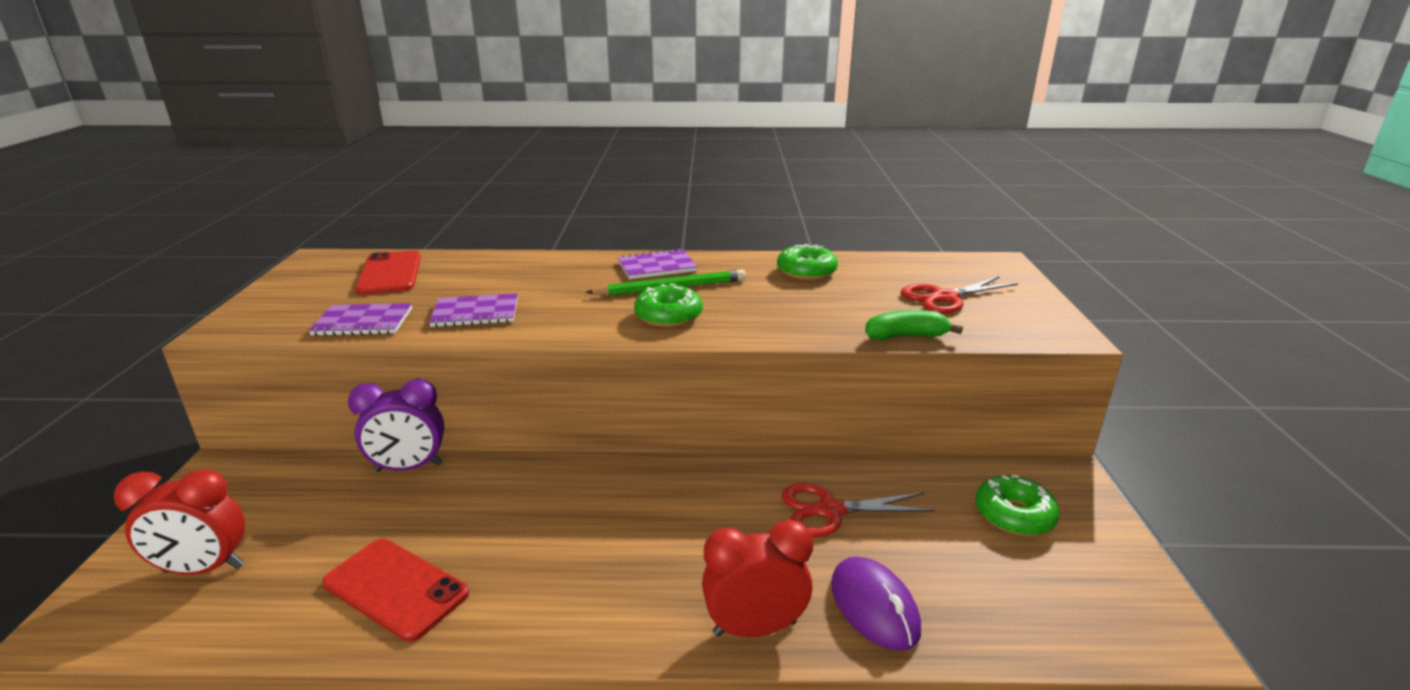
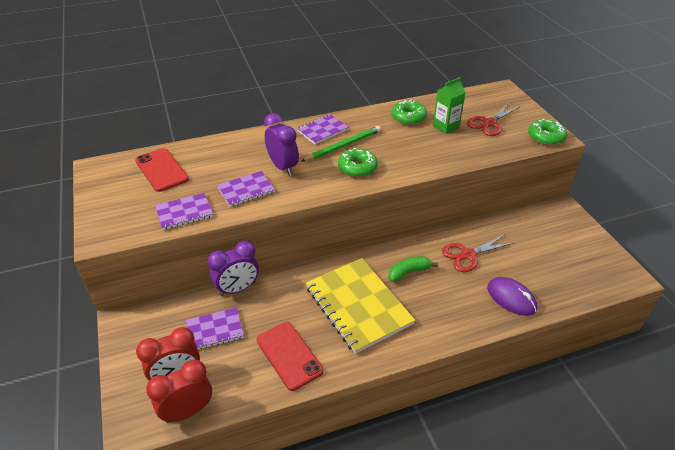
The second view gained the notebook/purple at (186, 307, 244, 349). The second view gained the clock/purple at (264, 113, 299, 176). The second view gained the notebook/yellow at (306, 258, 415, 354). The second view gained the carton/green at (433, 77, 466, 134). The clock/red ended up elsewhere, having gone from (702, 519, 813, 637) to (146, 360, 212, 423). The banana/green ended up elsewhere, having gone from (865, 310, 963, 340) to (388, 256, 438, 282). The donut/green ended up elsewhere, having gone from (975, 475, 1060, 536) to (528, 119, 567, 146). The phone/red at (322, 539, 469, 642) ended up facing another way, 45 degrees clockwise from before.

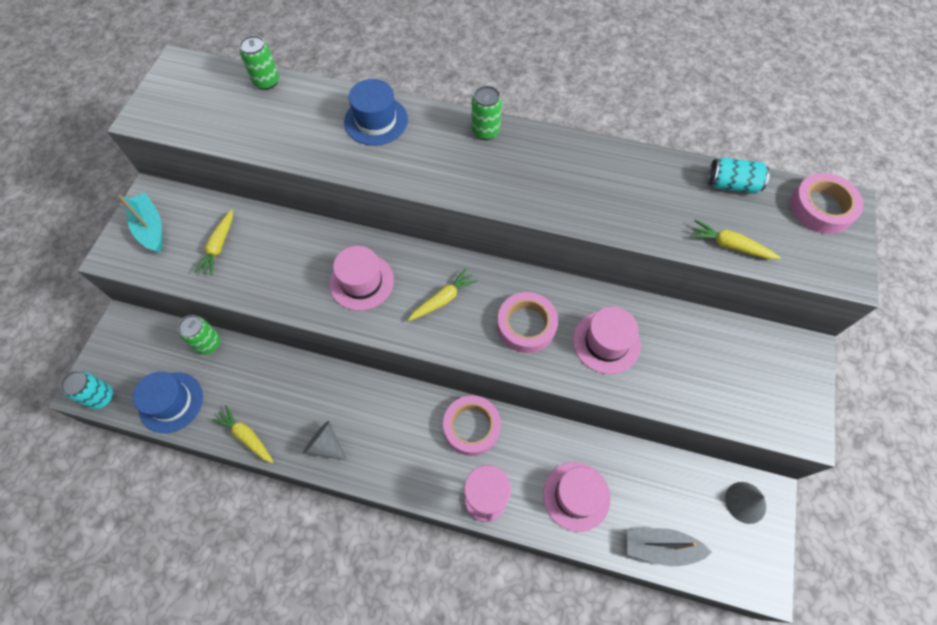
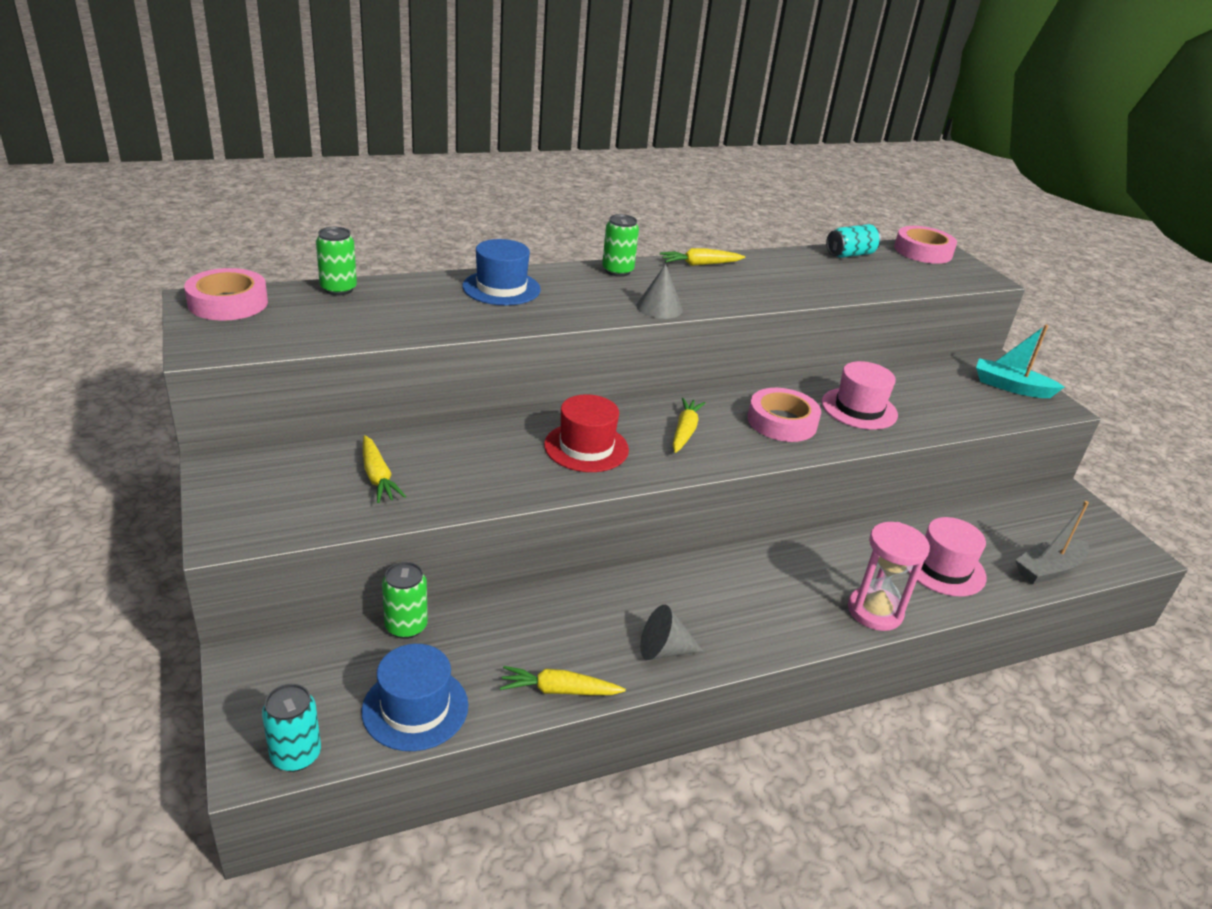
The boat/turquoise ended up elsewhere, having gone from (118, 193, 163, 253) to (976, 324, 1064, 398). The tape/pink ended up elsewhere, having gone from (443, 395, 501, 456) to (184, 268, 268, 321). The carrot/yellow ended up elsewhere, having gone from (690, 220, 781, 259) to (660, 248, 745, 266). The cone/grey ended up elsewhere, having gone from (725, 482, 766, 524) to (636, 264, 683, 319). What was the hat/pink at (329, 246, 394, 311) turned into the hat/red at (544, 394, 629, 472).

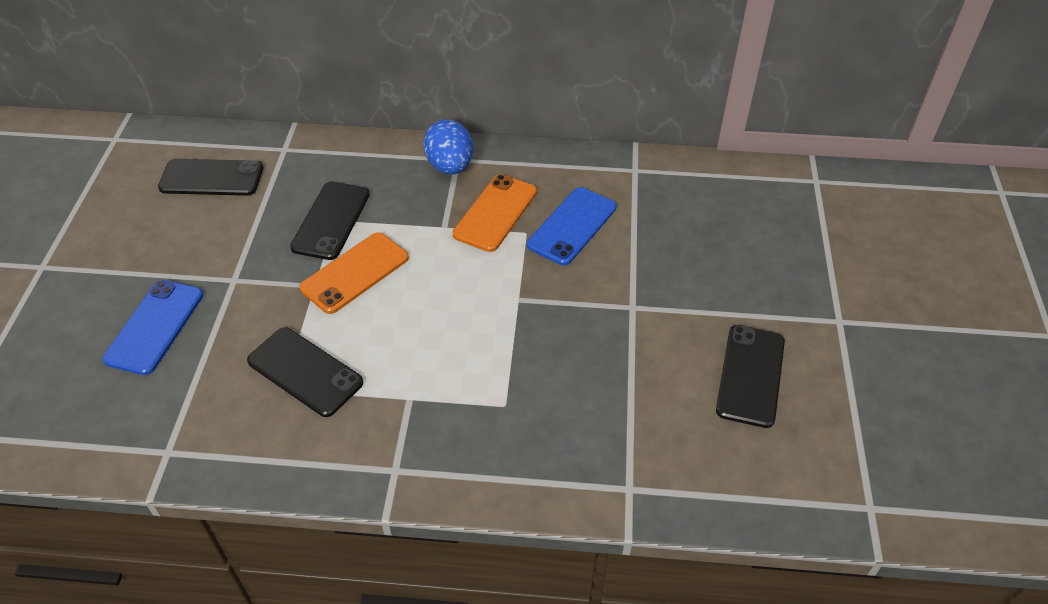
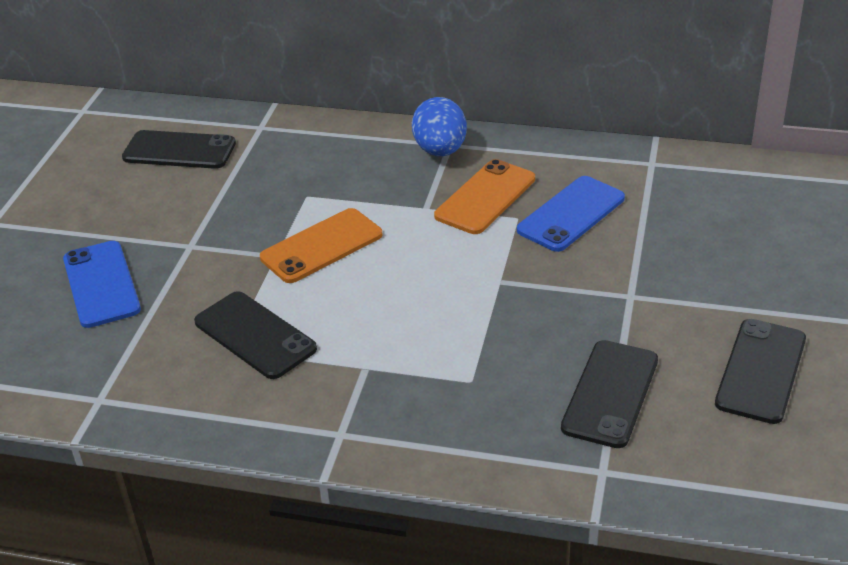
The phone/black ended up elsewhere, having gone from (290, 182, 370, 260) to (561, 340, 658, 448). The phone/blue at (102, 280, 203, 375) ended up facing another way, 45 degrees counterclockwise from before.

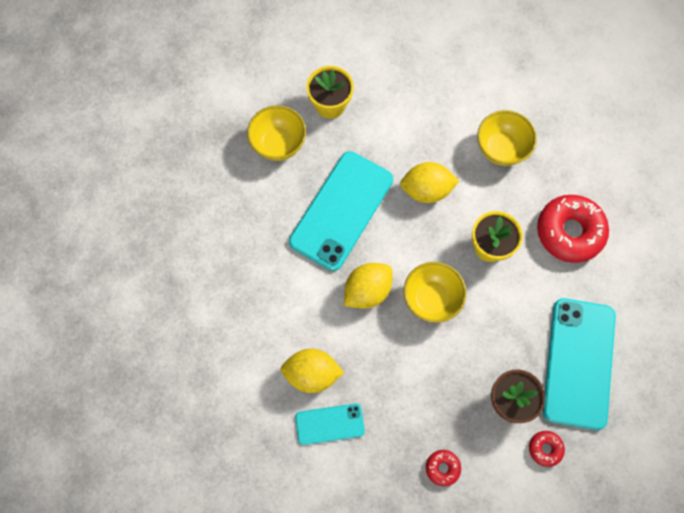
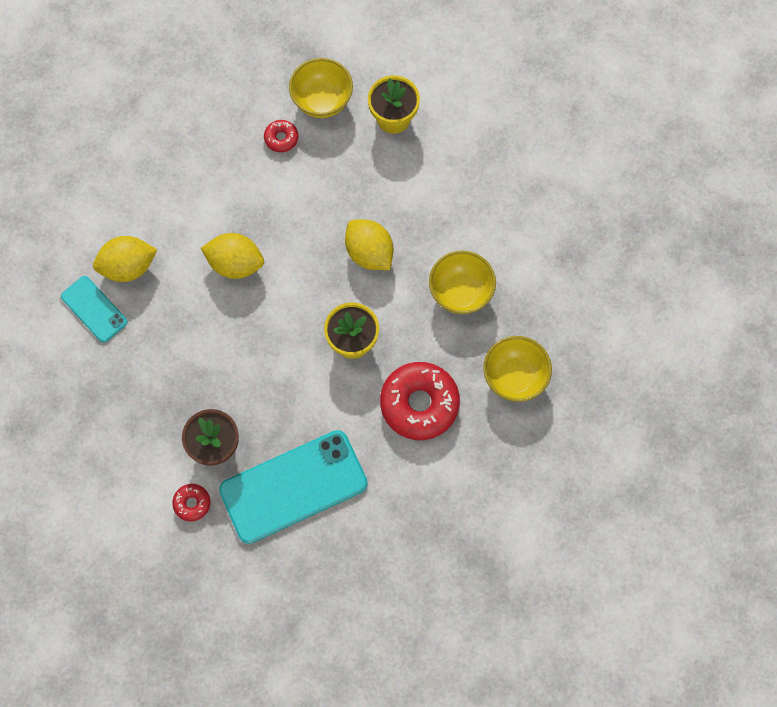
The second view lost the phone/turquoise at (289, 151, 393, 271). The bowl/yellow ended up elsewhere, having gone from (404, 262, 466, 323) to (483, 336, 552, 402). The donut/red ended up elsewhere, having gone from (426, 450, 461, 486) to (264, 120, 298, 152). The lemon/yellow at (281, 349, 344, 393) ended up facing another way, 75 degrees counterclockwise from before.

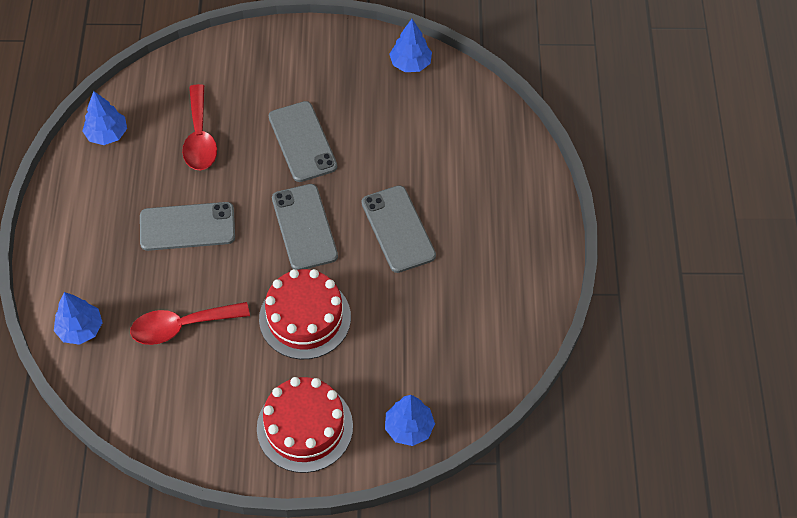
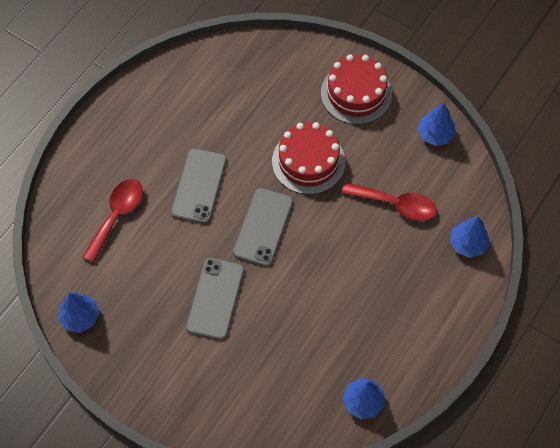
The second view lost the phone/grey at (140, 202, 235, 251). The spoon/red ended up elsewhere, having gone from (182, 84, 217, 170) to (82, 179, 143, 263). The tree/blue ended up elsewhere, having gone from (385, 395, 435, 446) to (418, 103, 456, 146).

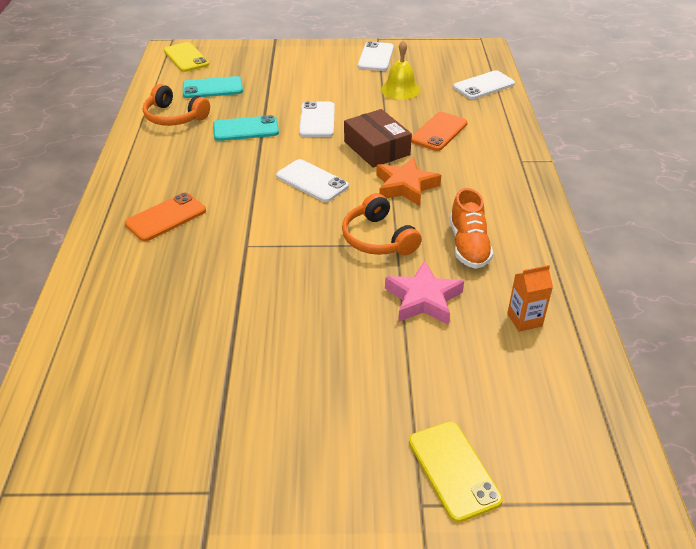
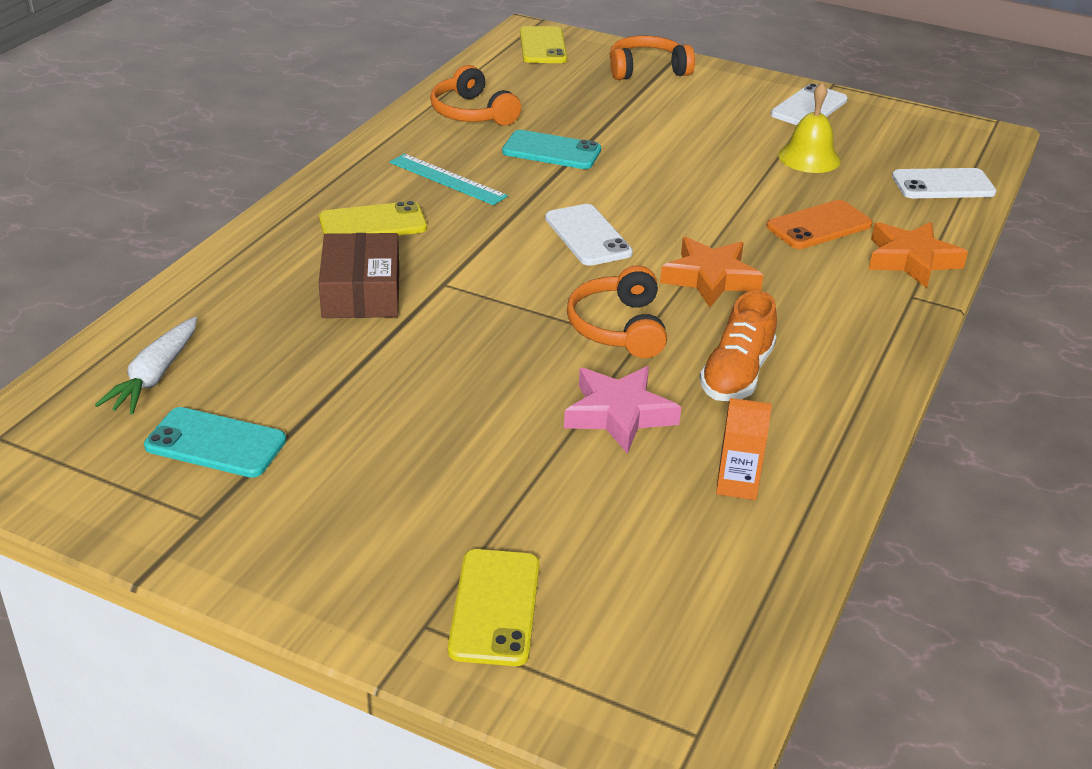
The second view lost the phone/white at (299, 101, 335, 137). The second view gained the carrot/white at (95, 317, 197, 414). The second view gained the ruler/turquoise at (390, 154, 508, 205). The second view gained the headphones/orange at (610, 36, 695, 80). The second view gained the star/orange at (869, 222, 968, 288). The phone/turquoise ended up elsewhere, having gone from (183, 76, 243, 98) to (144, 407, 286, 478). The box/brown ended up elsewhere, having gone from (344, 109, 412, 168) to (319, 233, 399, 318). What was the phone/orange at (125, 192, 206, 241) turned into the phone/yellow at (319, 201, 427, 235).

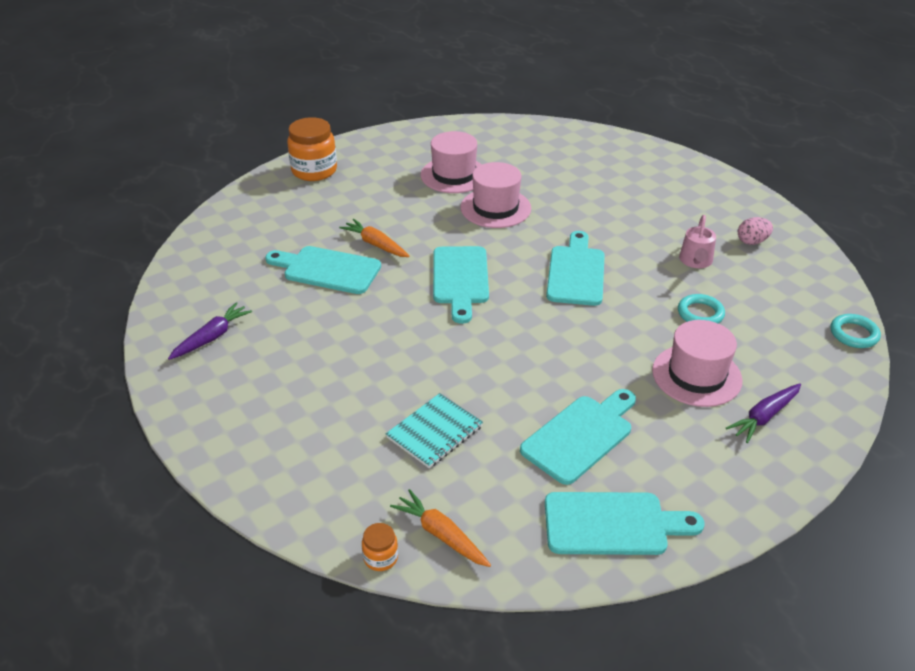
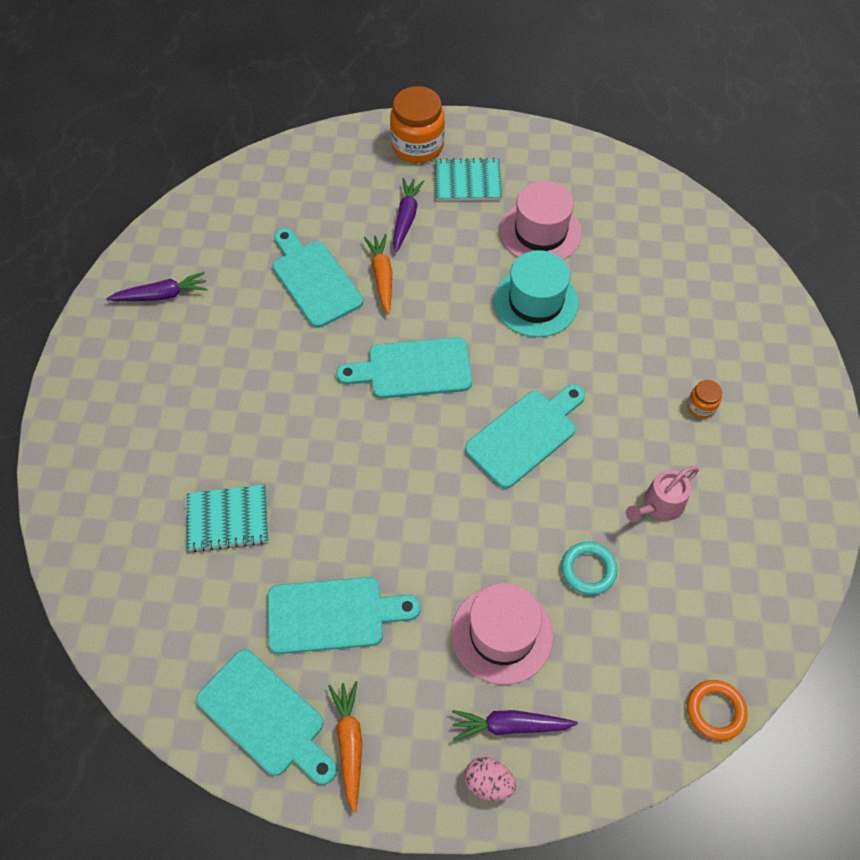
The second view gained the carrot/purple at (393, 178, 424, 252). The second view gained the notebook/turquoise at (435, 158, 502, 201). The jar/orange ended up elsewhere, having gone from (362, 523, 398, 571) to (687, 380, 722, 418). The carrot/orange ended up elsewhere, having gone from (390, 489, 491, 567) to (328, 681, 362, 813). The egg/pink ended up elsewhere, having gone from (738, 217, 773, 245) to (464, 757, 516, 801). What was the hat/pink at (461, 162, 531, 228) turned into the hat/turquoise at (494, 250, 579, 337). What was the ring/turquoise at (831, 314, 881, 348) turned into the ring/orange at (687, 680, 748, 741). The cutting board/turquoise at (433, 246, 489, 324) ended up facing another way, 45 degrees clockwise from before.

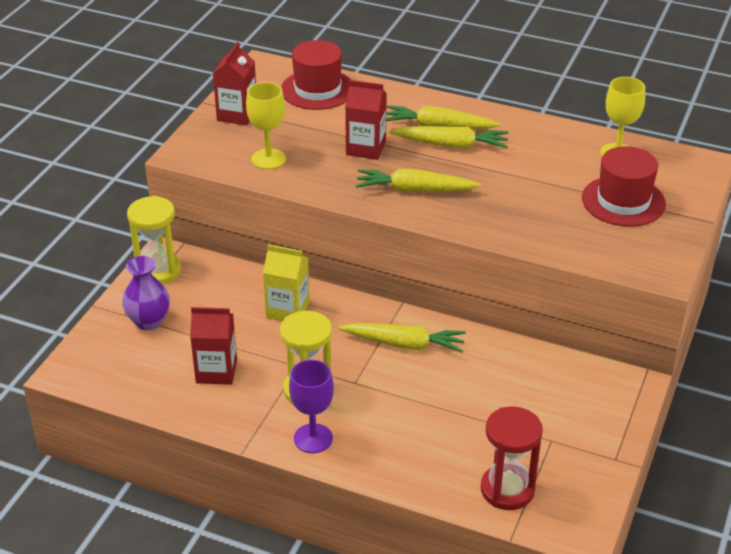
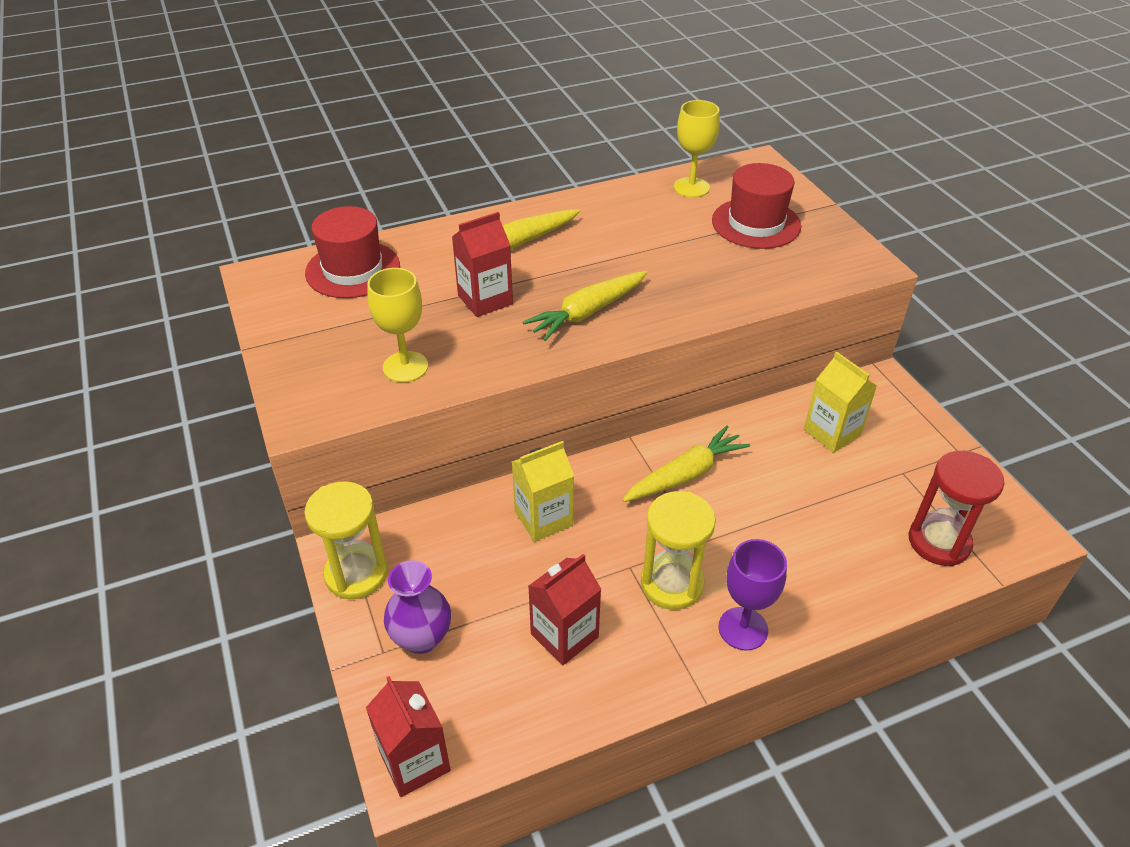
The second view lost the carrot/yellow at (390, 126, 509, 149). The second view gained the carton/yellow at (804, 352, 877, 453). The carton/red ended up elsewhere, having gone from (213, 42, 256, 125) to (366, 676, 451, 797).

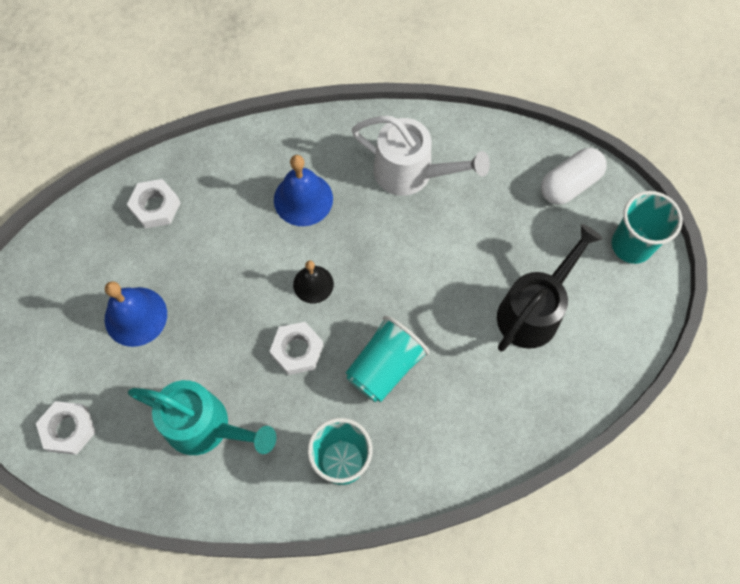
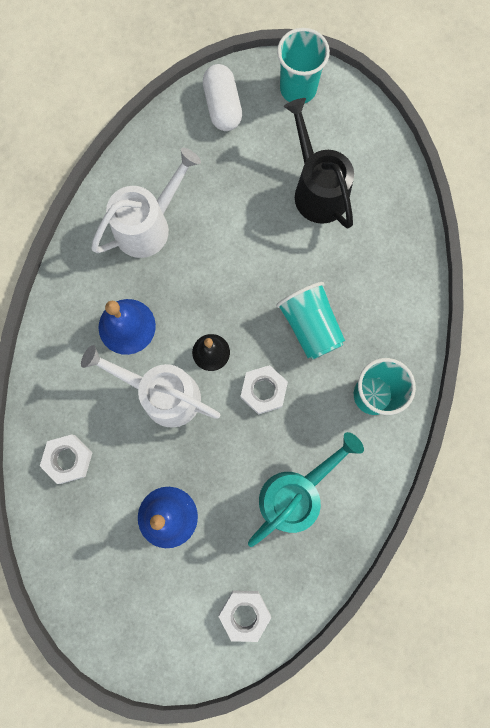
The second view gained the watering can/white at (81, 345, 220, 428).

